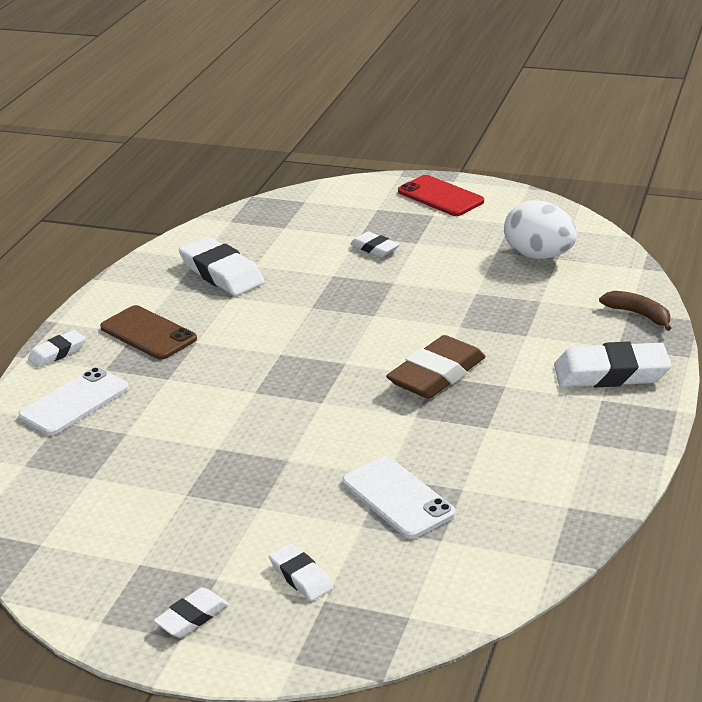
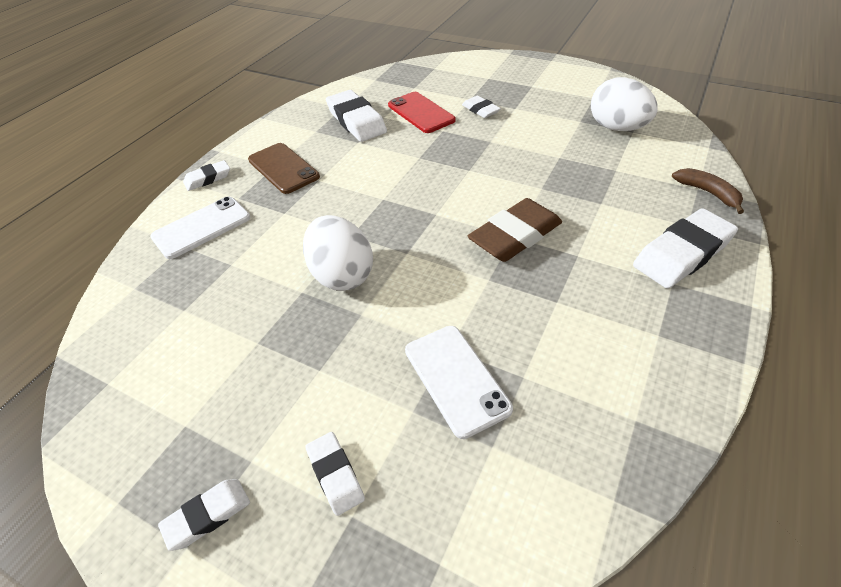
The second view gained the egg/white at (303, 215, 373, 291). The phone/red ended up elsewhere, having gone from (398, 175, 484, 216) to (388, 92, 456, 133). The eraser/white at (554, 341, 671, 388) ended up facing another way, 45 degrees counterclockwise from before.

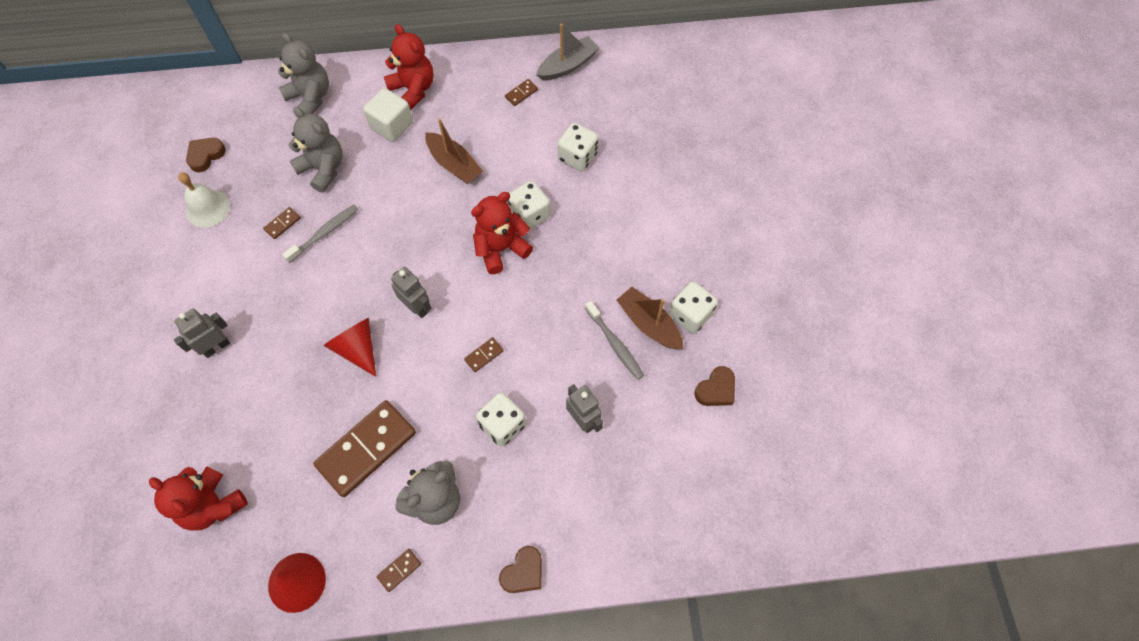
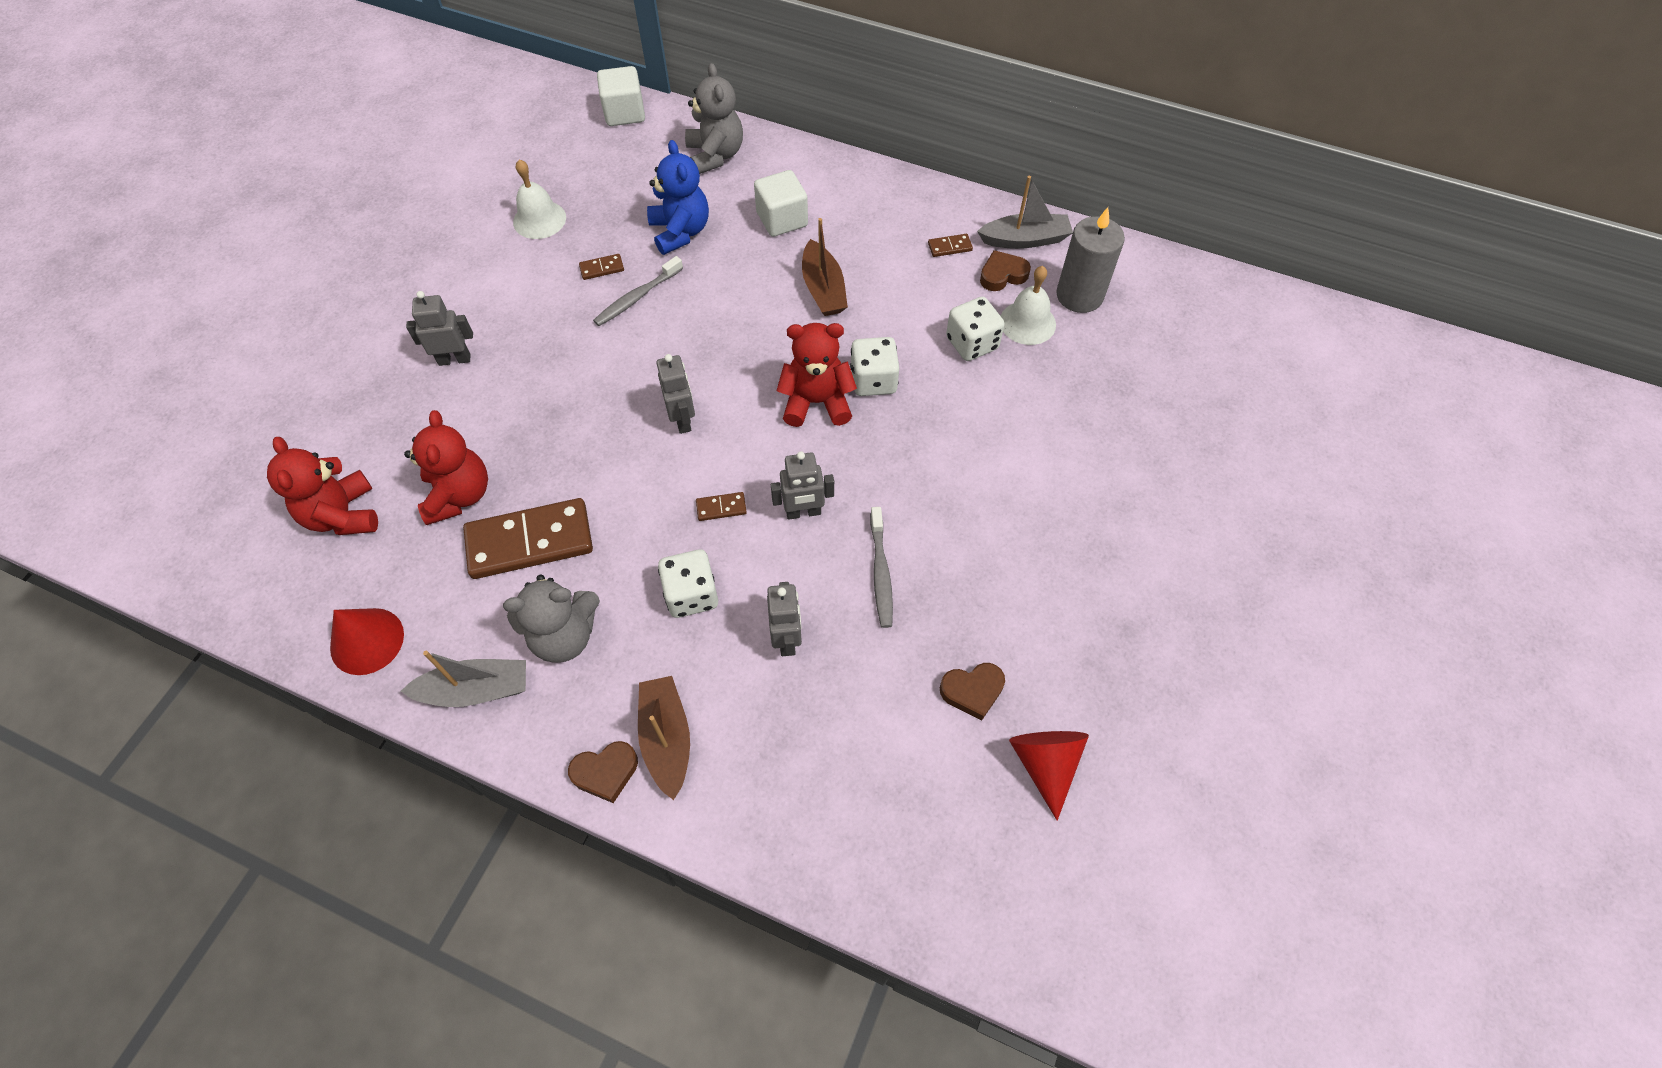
The second view lost the dice/white at (669, 281, 718, 334). The second view gained the cube/white at (597, 66, 645, 126). The second view gained the robot/grey at (771, 451, 834, 520). The second view gained the bell/white at (1001, 266, 1056, 345). The second view gained the candle/grey at (1056, 207, 1125, 313). The heart/brown ended up elsewhere, having gone from (186, 138, 226, 172) to (980, 250, 1031, 291). The cone/red ended up elsewhere, having gone from (323, 318, 376, 377) to (1009, 731, 1089, 821). The teddy bear/red ended up elsewhere, having gone from (384, 24, 434, 110) to (404, 410, 488, 525). The boat/brown ended up elsewhere, having gone from (617, 287, 683, 349) to (638, 676, 690, 800). Where the domino/brown stood at (377, 549, 421, 592), the boat/grey came to stand at (401, 651, 526, 707). What was the teddy bear/grey at (288, 107, 343, 193) turned into the teddy bear/blue at (647, 140, 709, 255). The toothbrush/grey at (282, 205, 359, 263) ended up facing another way, 150 degrees clockwise from before.

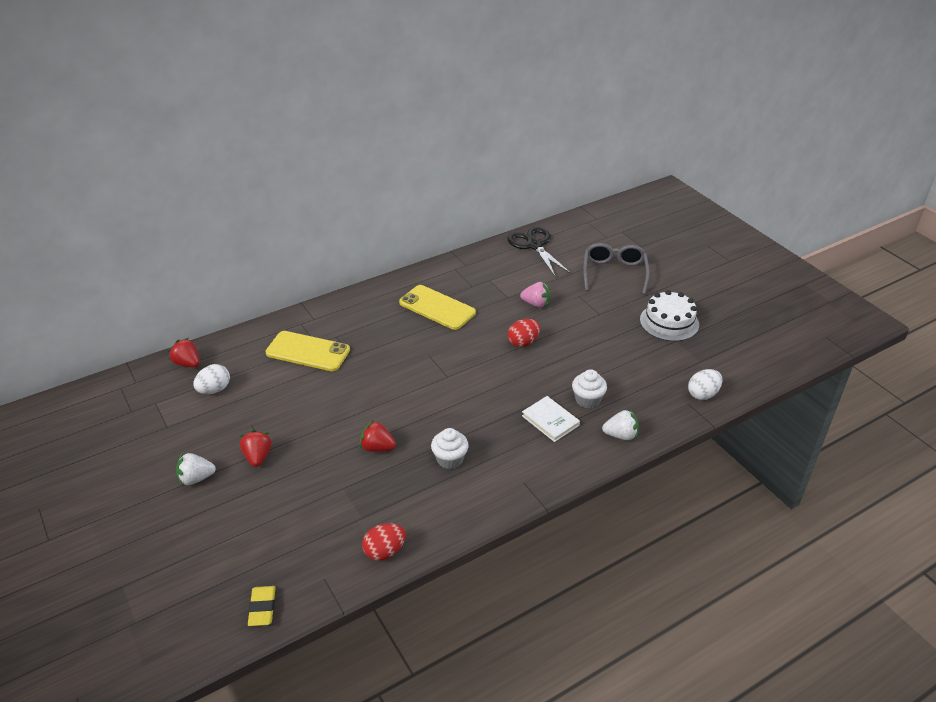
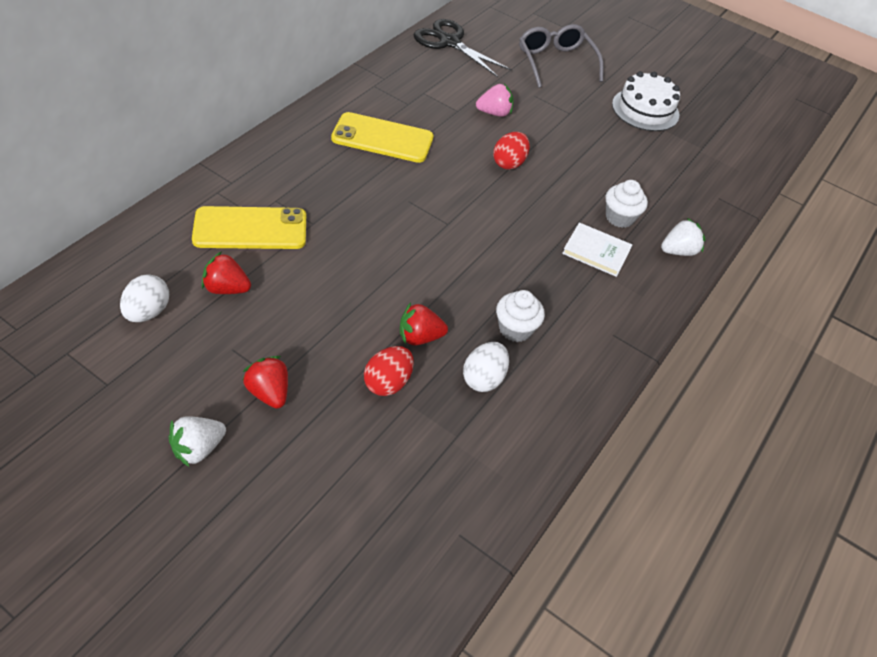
The second view lost the eraser/yellow at (248, 586, 276, 626). The strawberry/red ended up elsewhere, having gone from (168, 338, 200, 368) to (202, 251, 251, 294). The egg/red ended up elsewhere, having gone from (362, 523, 406, 560) to (364, 346, 414, 396). The egg/white ended up elsewhere, having gone from (688, 369, 722, 400) to (463, 342, 509, 392).

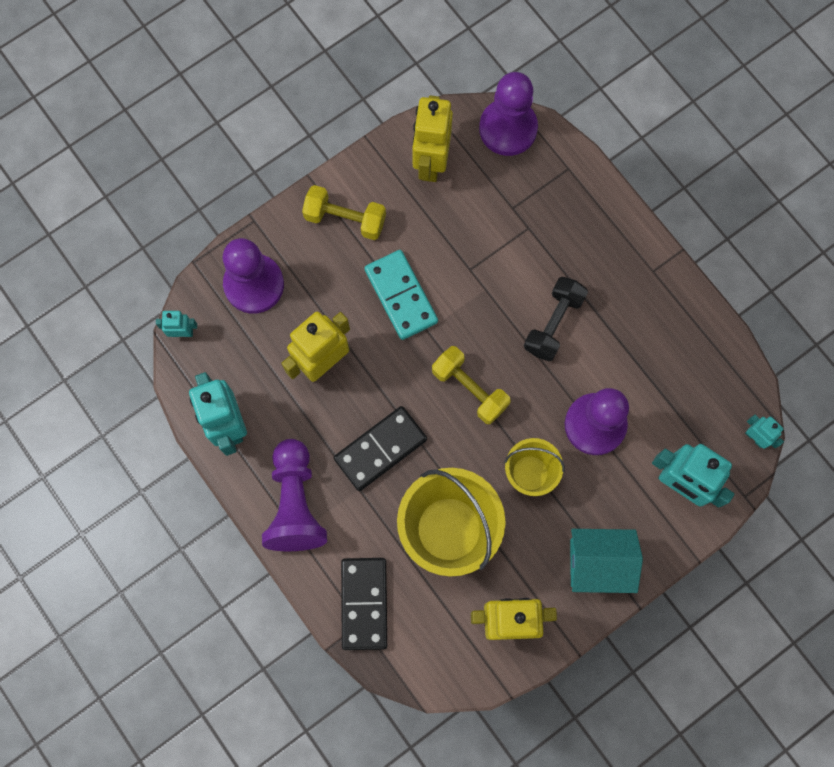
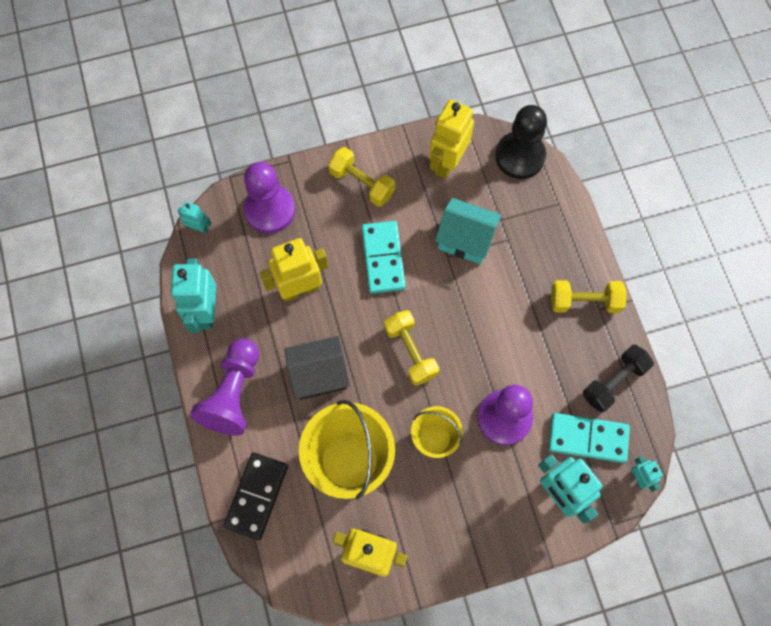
The second view gained the domino/turquoise at (548, 413, 630, 463). The second view gained the dumbbell/yellow at (551, 280, 627, 313). The dumbbell/black ended up elsewhere, having gone from (524, 277, 588, 361) to (583, 345, 654, 412). The house/turquoise ended up elsewhere, having gone from (570, 529, 643, 593) to (435, 198, 501, 264). Where the domino/black stood at (334, 406, 427, 491), the house/black came to stand at (285, 336, 350, 400). What was the pawn/purple at (479, 72, 538, 156) turned into the pawn/black at (495, 105, 547, 179).

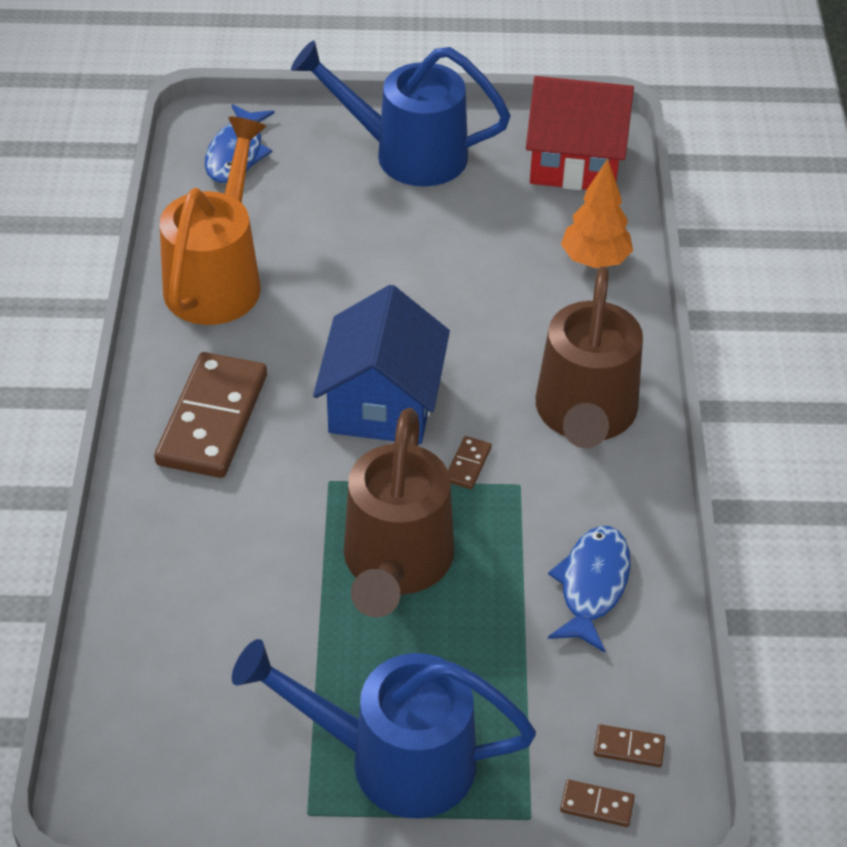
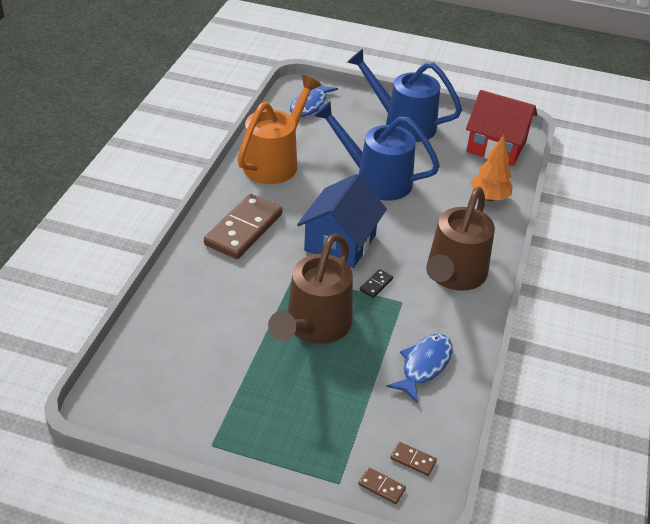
The watering can/blue ended up elsewhere, having gone from (232, 639, 536, 819) to (314, 101, 440, 201). What was the domino/brown at (448, 436, 492, 489) turned into the domino/black at (360, 269, 393, 298).

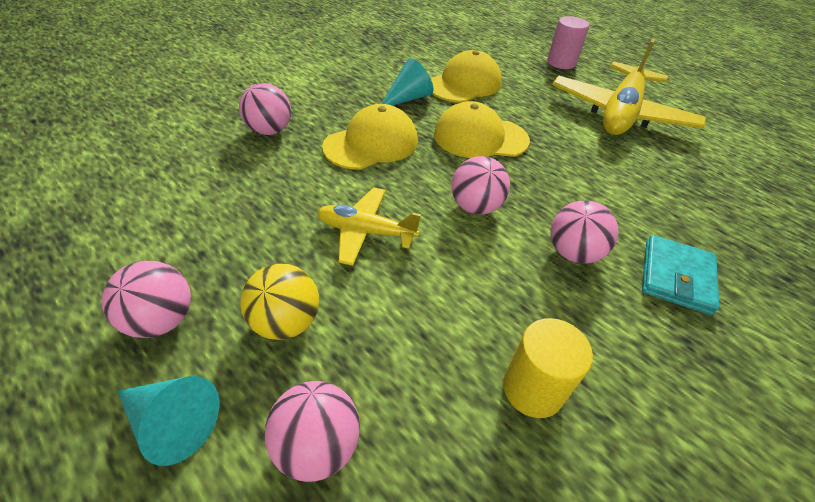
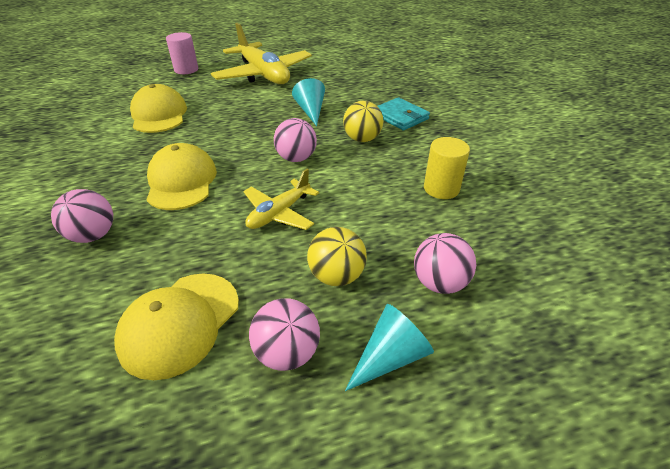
The cone/turquoise ended up elsewhere, having gone from (381, 58, 433, 106) to (292, 78, 325, 126). The cap/yellow ended up elsewhere, having gone from (434, 101, 530, 158) to (114, 273, 239, 380). What was the ball/pink at (550, 200, 618, 264) turned into the ball/yellow at (343, 101, 384, 142).

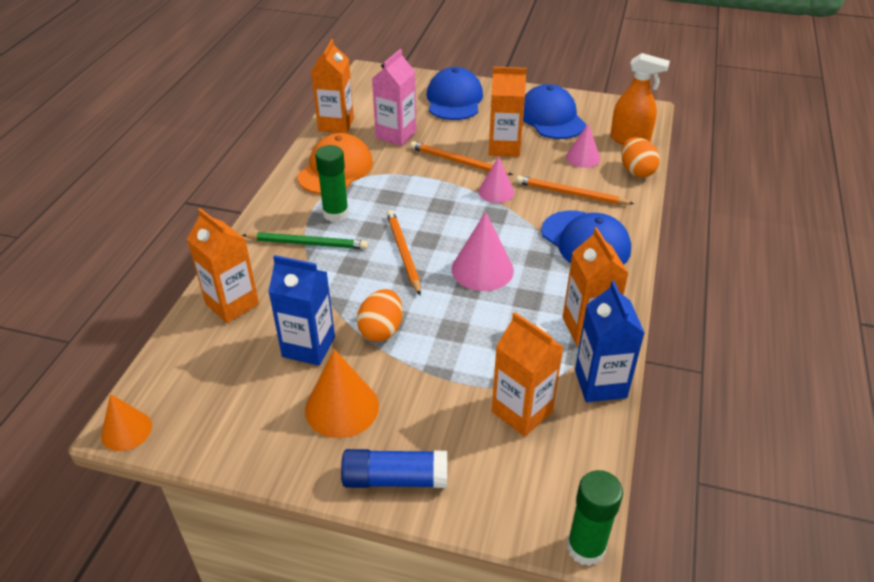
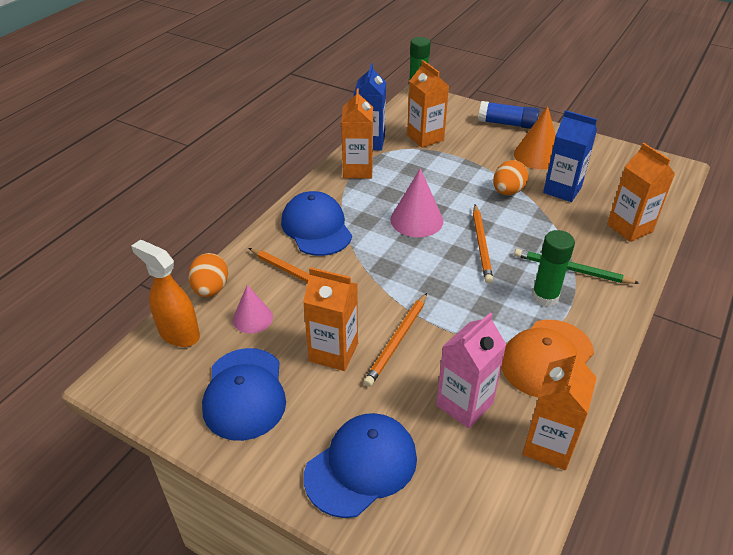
The second view lost the cone/orange at (101, 394, 152, 451). The second view lost the cone/pink at (478, 156, 514, 203). The pencil/orange at (410, 141, 513, 175) ended up facing another way, 75 degrees clockwise from before. The cap/blue at (426, 67, 483, 120) ended up facing another way, 150 degrees counterclockwise from before.

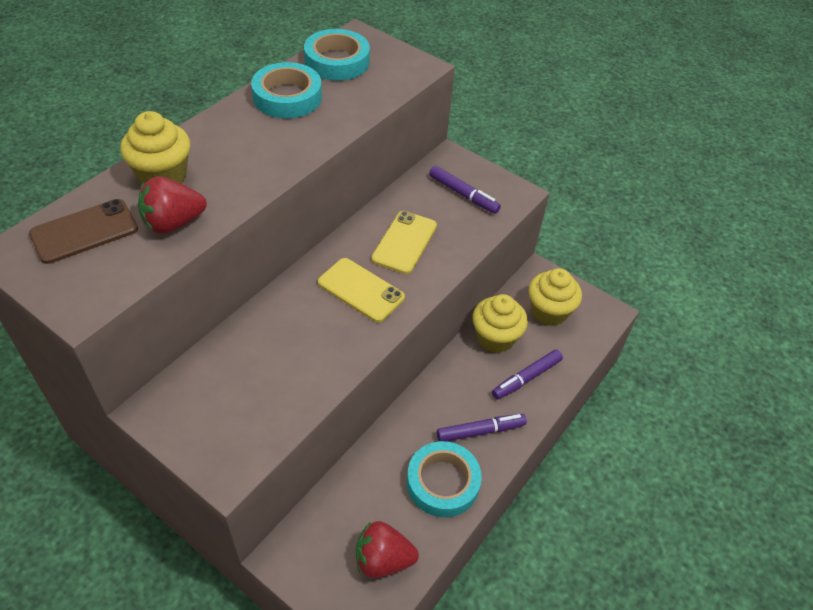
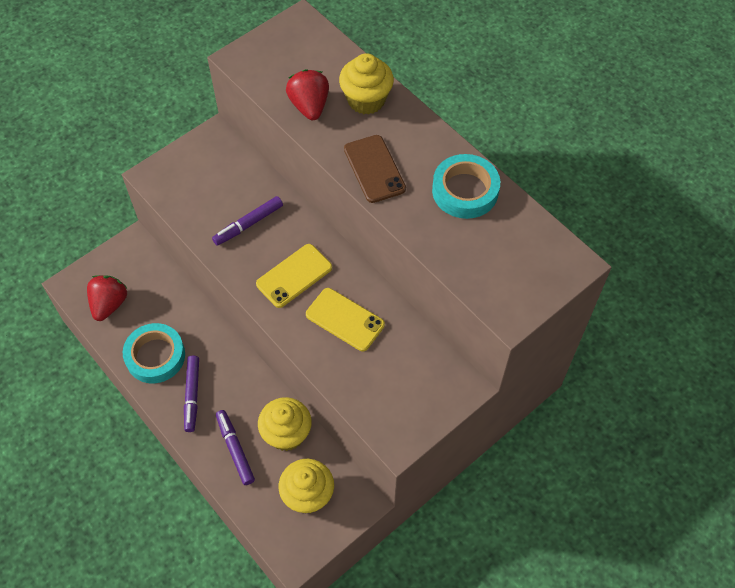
The second view lost the tape/turquoise at (304, 29, 370, 81). The phone/brown ended up elsewhere, having gone from (29, 199, 138, 264) to (344, 135, 406, 203). The marker/purple ended up elsewhere, having gone from (429, 166, 501, 214) to (212, 196, 283, 246).

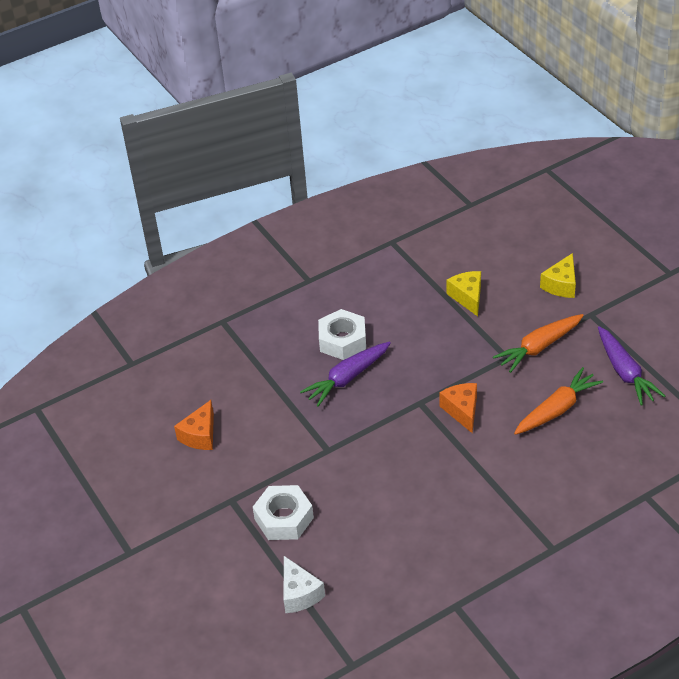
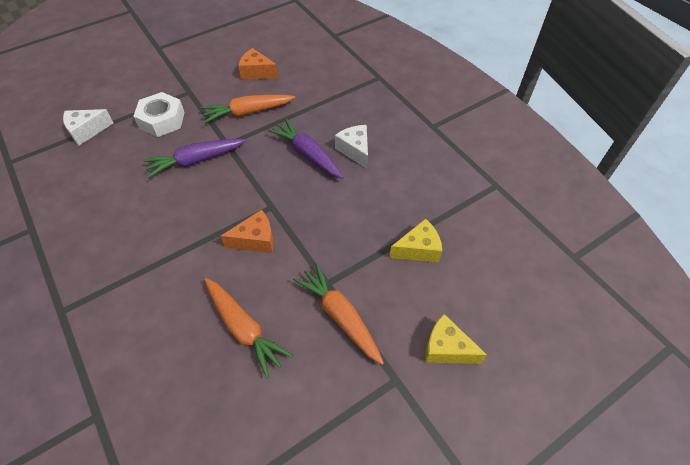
The second view gained the carrot/orange at (201, 95, 295, 123). The carrot/purple ended up elsewhere, having gone from (598, 326, 665, 405) to (143, 139, 246, 178). Where the nut/white stood at (318, 309, 366, 360), the cheese/white came to stand at (335, 125, 368, 169).

